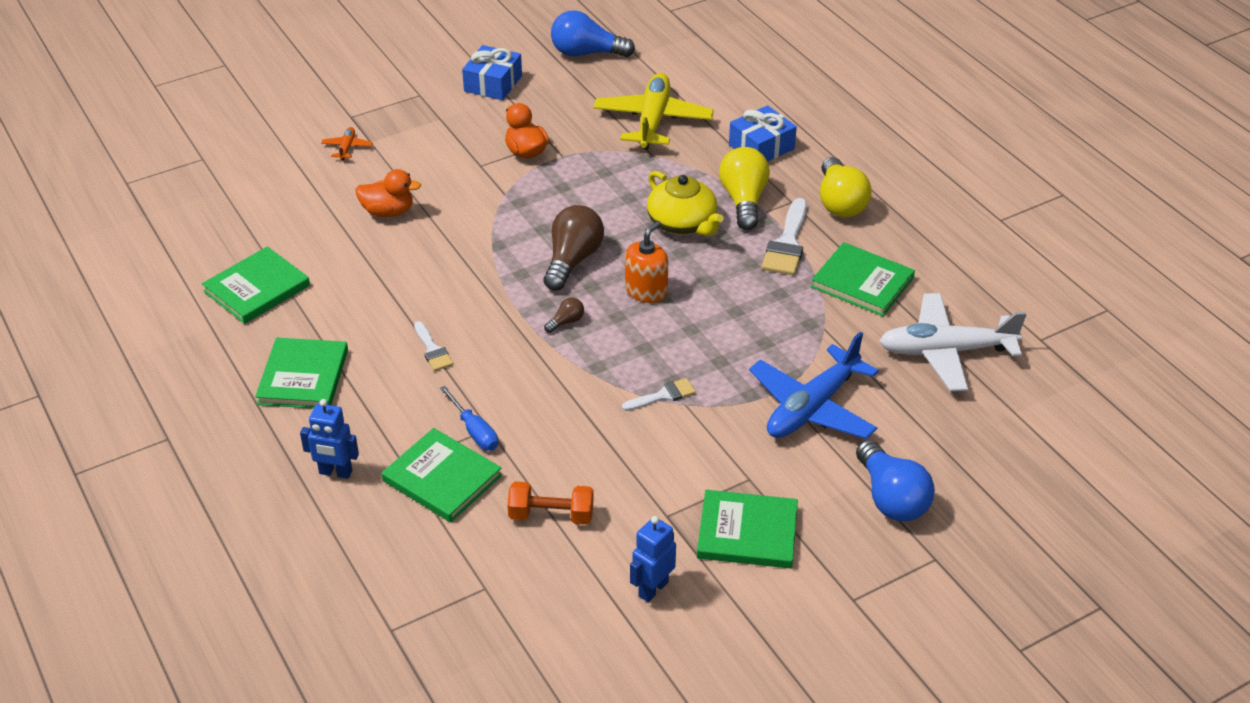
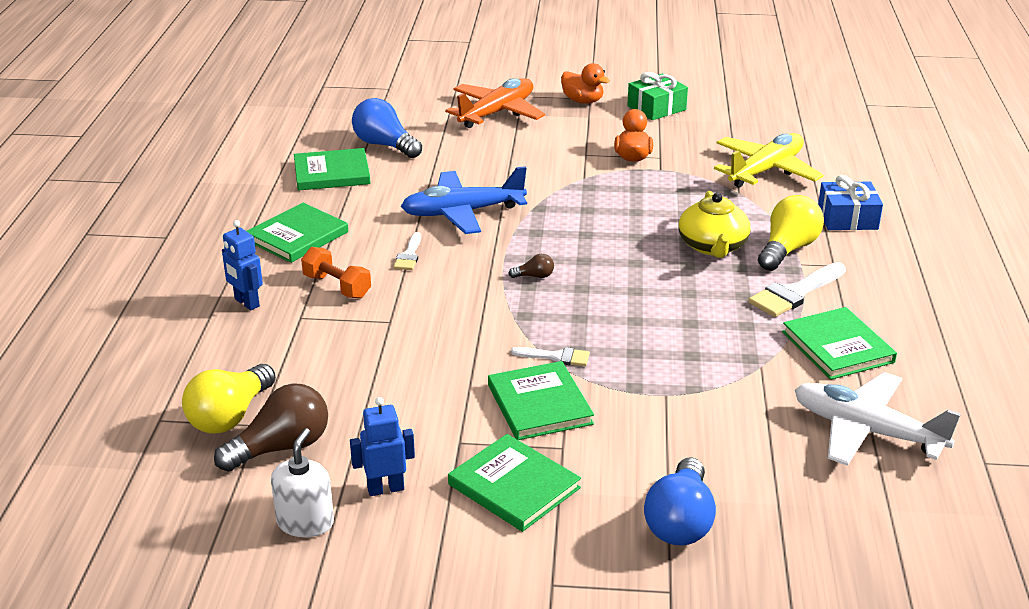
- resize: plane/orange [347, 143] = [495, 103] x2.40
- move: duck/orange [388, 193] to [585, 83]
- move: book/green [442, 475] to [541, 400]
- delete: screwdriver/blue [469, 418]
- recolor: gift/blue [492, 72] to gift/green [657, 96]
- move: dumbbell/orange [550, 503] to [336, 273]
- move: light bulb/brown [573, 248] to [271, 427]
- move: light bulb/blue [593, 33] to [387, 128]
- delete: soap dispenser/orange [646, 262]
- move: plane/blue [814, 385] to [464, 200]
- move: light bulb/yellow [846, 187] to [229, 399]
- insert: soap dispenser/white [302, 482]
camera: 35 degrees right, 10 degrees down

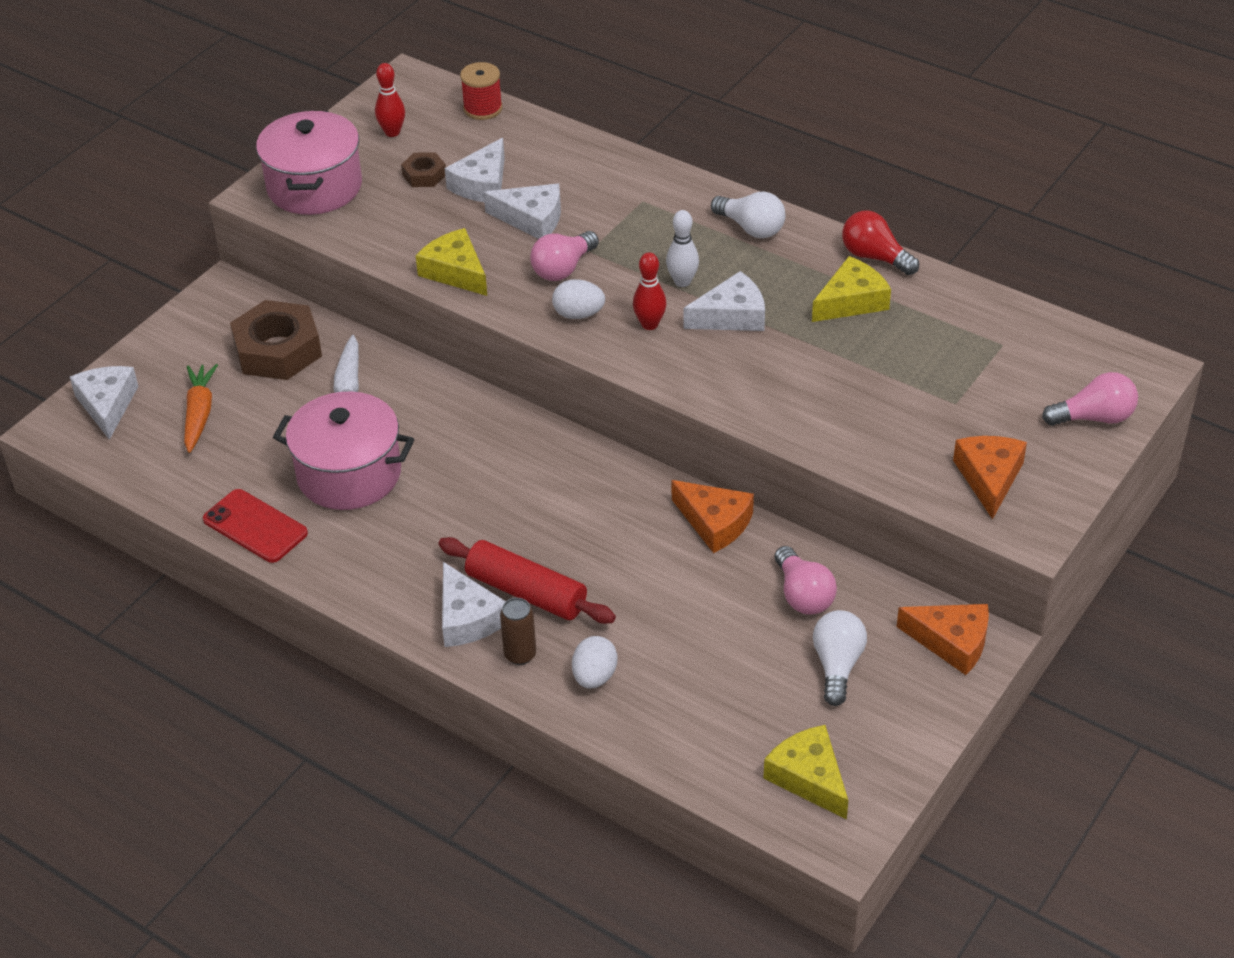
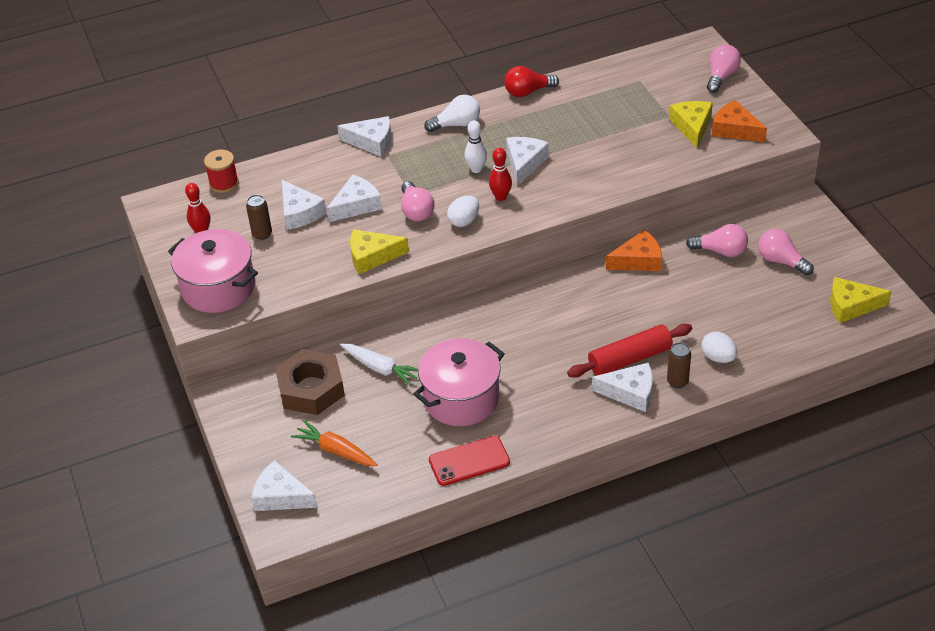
- replace: nut/brown [423, 169] to can/brown [259, 217]
- move: cheese/yellow [851, 289] to [691, 124]
- recolor: light bulb/white [840, 658] to light bulb/pink [786, 252]
- delete: cheese/orange [943, 639]
- insert: cheese/white [364, 136]
camera: 55 degrees left, 0 degrees up

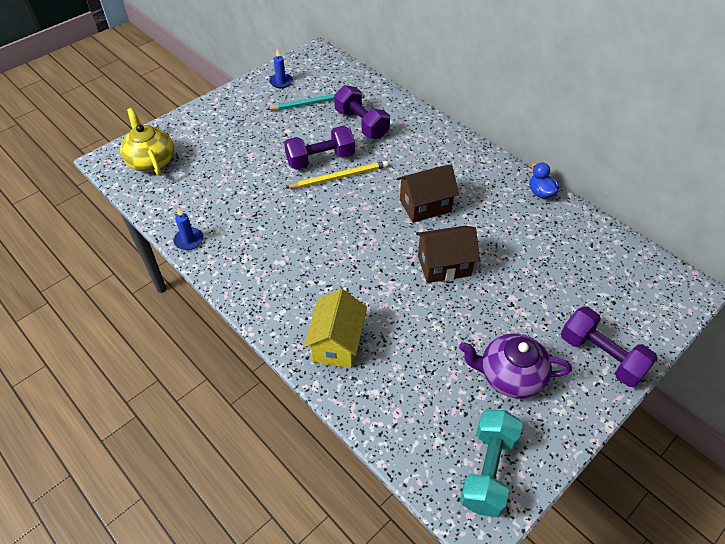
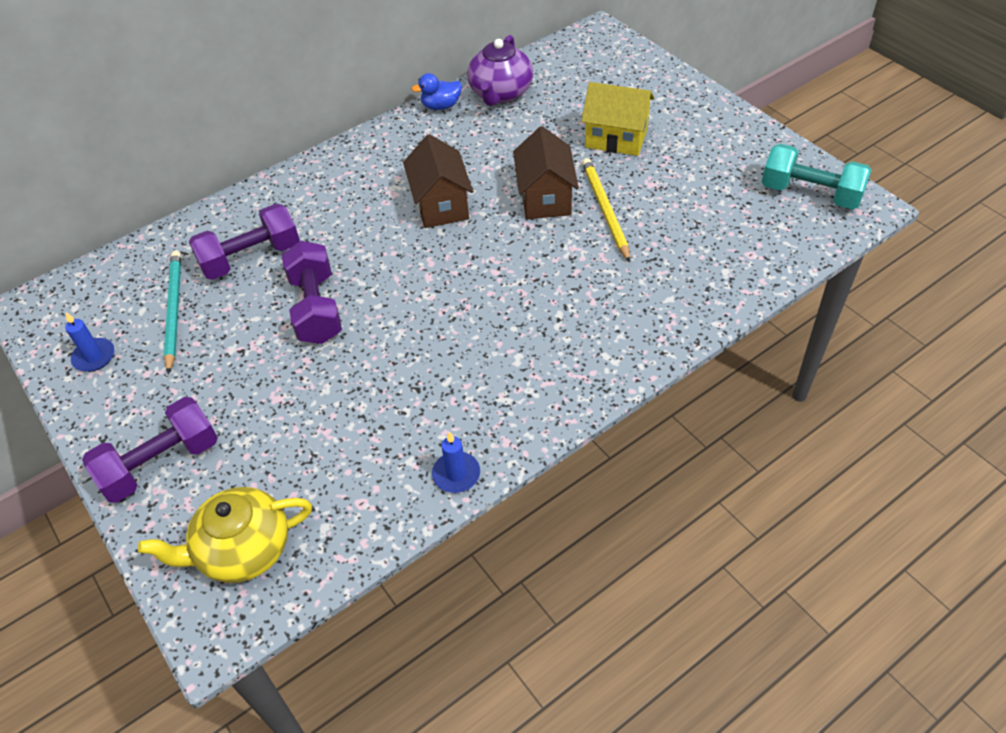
- move: pencil/yellow [337, 175] to [606, 210]
- move: house/yellow [335, 329] to [617, 119]
- move: teapot/purple [515, 366] to [500, 70]
- move: dumbbell/purple [609, 347] to [150, 450]
camera: 80 degrees left, 0 degrees up

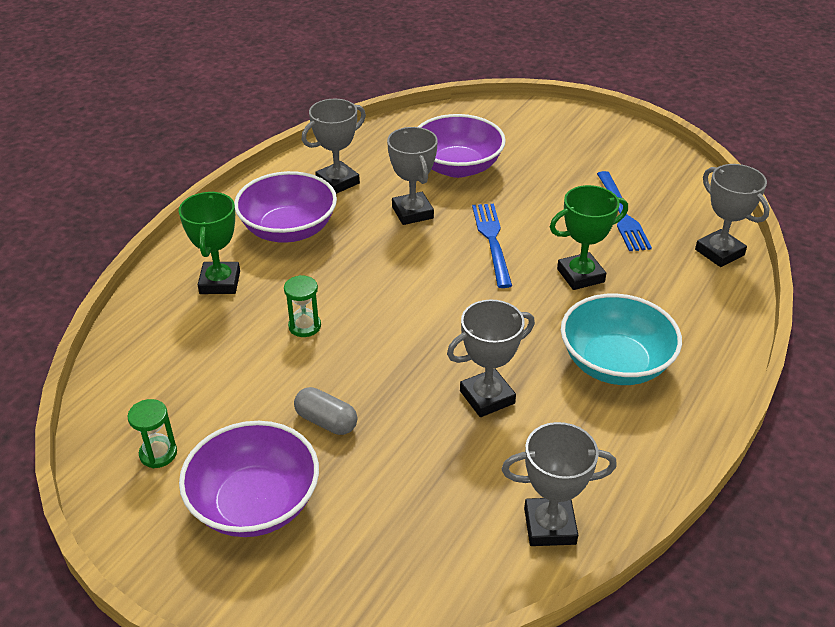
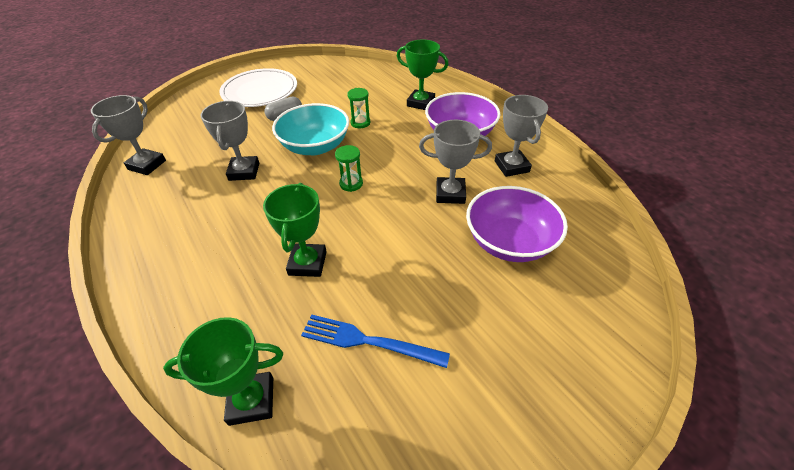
- move: hourglass/green [152, 433] to [349, 168]
- replace: bowl/purple [249, 479] to plate/white [258, 87]
- delete: fork/blue [492, 246]
- move: bowl/turquoise [621, 339] to [310, 129]
- recolor: trophy/grey [732, 215] to trophy/green [223, 371]
camera: 115 degrees right, 5 degrees up

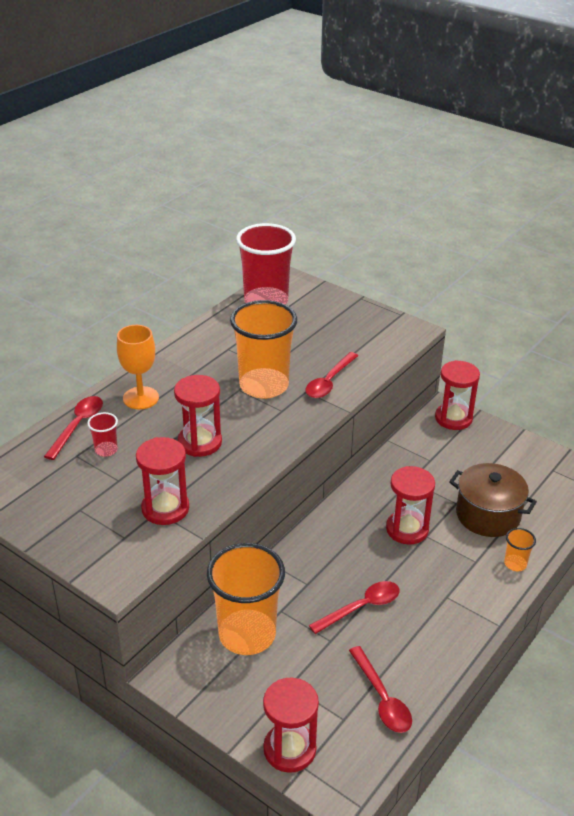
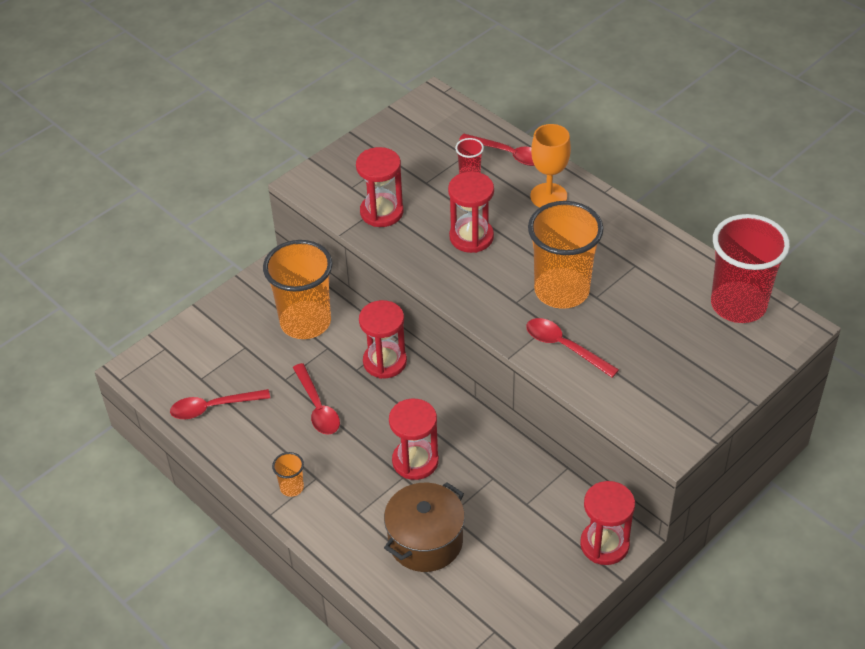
- move: hourglass/red [291, 725] to [383, 339]
- move: cup/orange [520, 549] to [288, 474]
camera: 100 degrees right, 10 degrees up

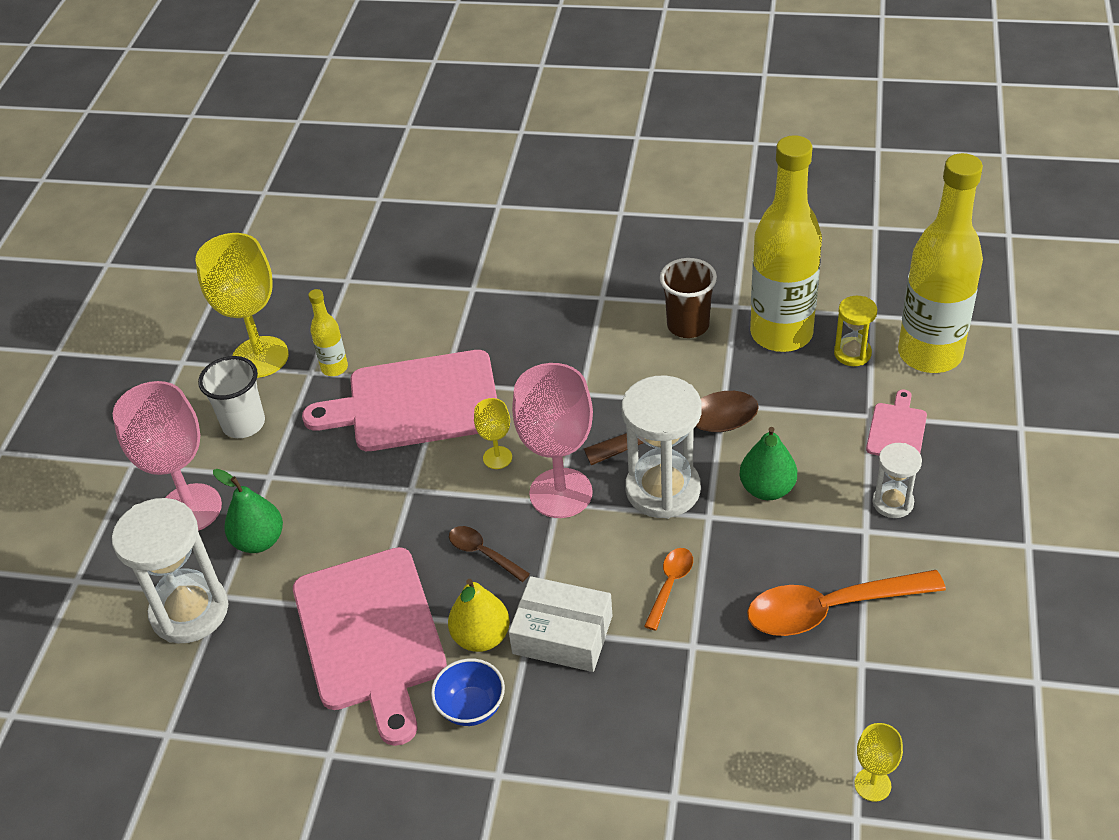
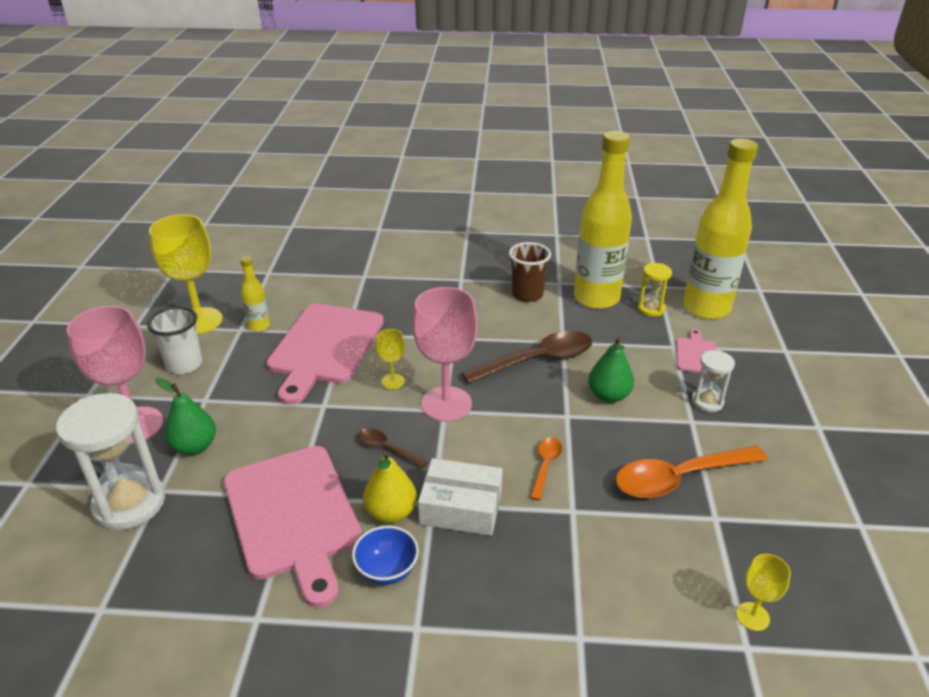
- rotate: cutting board/pink [399, 400] = [325, 354] 60 degrees counterclockwise
- delete: hourglass/white [662, 447]
camera: 10 degrees left, 10 degrees down

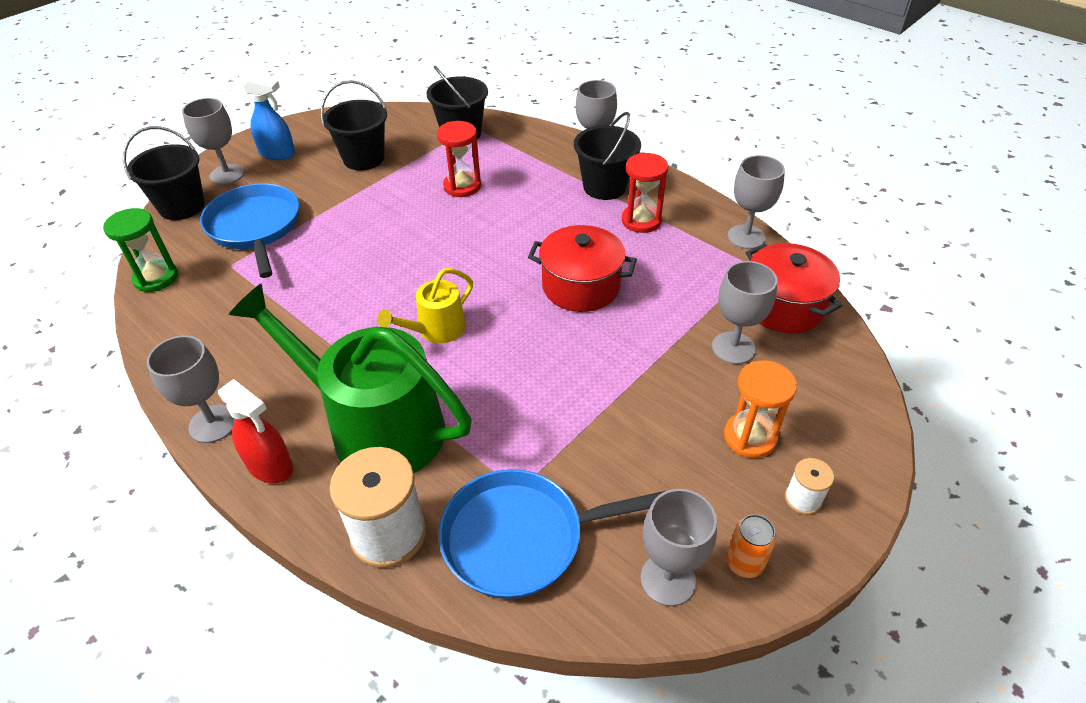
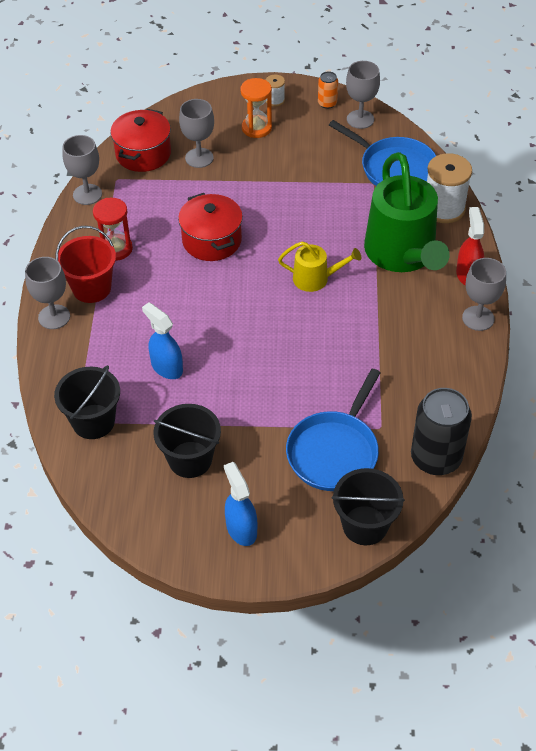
- replace: hourglass/green [140, 250] to can/black [441, 431]
- delete: goblet/grey [213, 141]
- replace: hourglass/red [459, 159] to spray bottle/blue [162, 340]
- recolor: bucket/black [607, 156] to bucket/red [86, 264]
camera: 130 degrees left, 5 degrees up

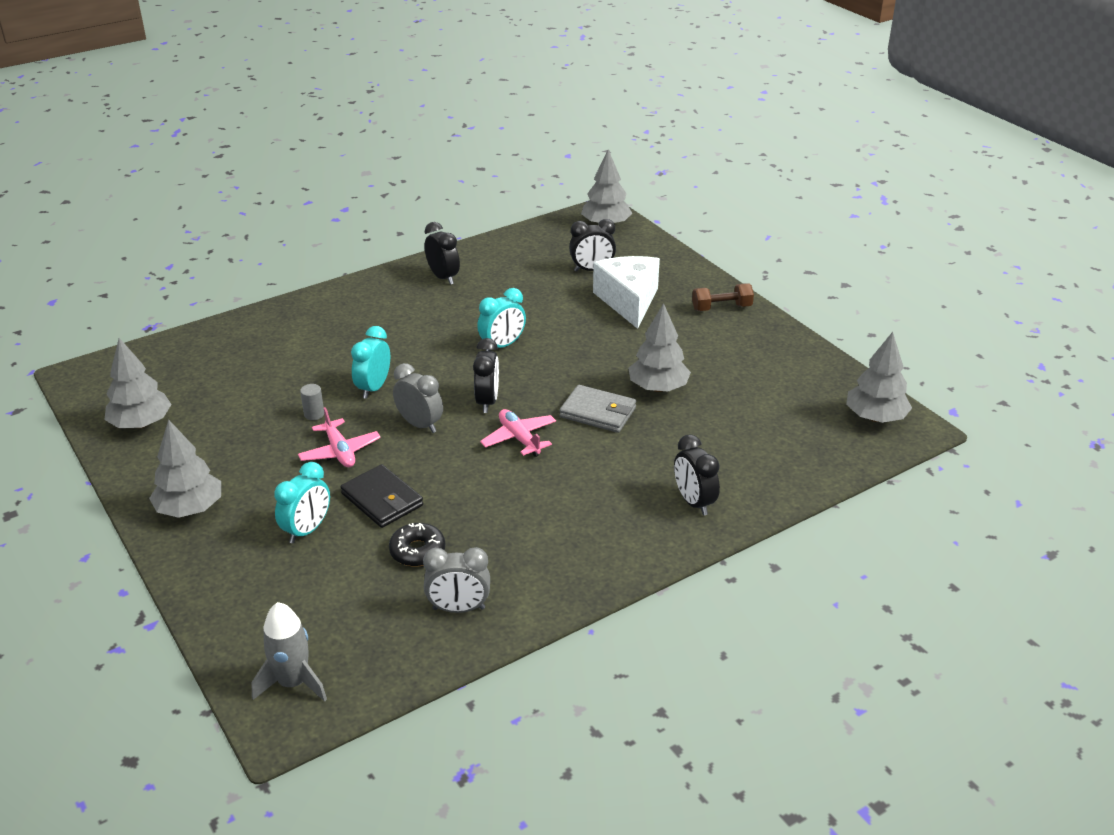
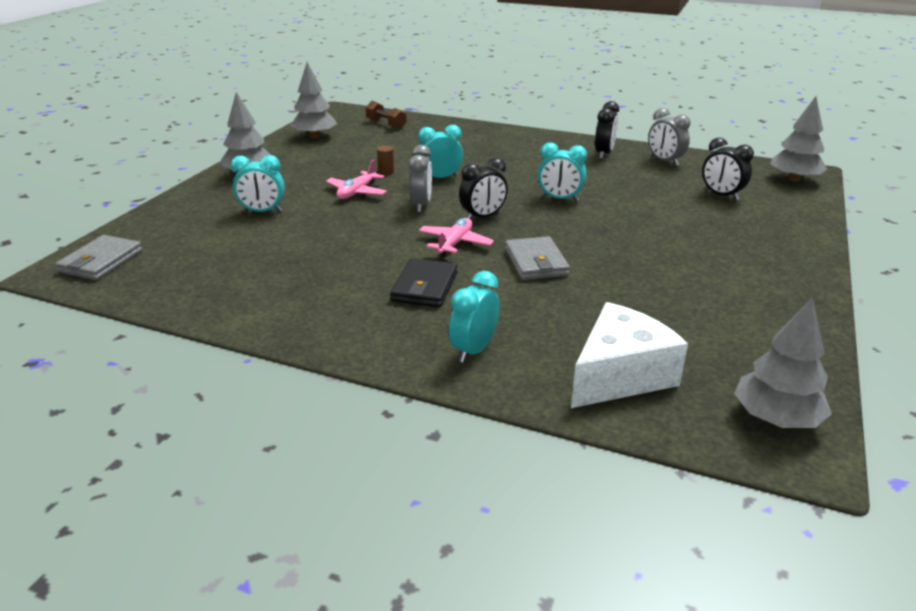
- replace: rocket/grey [289, 652] to wallet/grey [99, 257]
- recolor: cylinder/grey [312, 402] to cylinder/brown [385, 160]
- move: wallet/black [382, 496] to [424, 282]
- delete: donut/black [417, 545]
- move: clock/grey [456, 580] to [669, 137]
- move: cheese/white [626, 292] to [629, 355]
- delete: tree/grey [660, 347]
- recolor: clock/black [697, 475] to clock/turquoise [474, 317]
- move: dumbbell/brown [723, 297] to [386, 115]
camera: 55 degrees right, 5 degrees down

